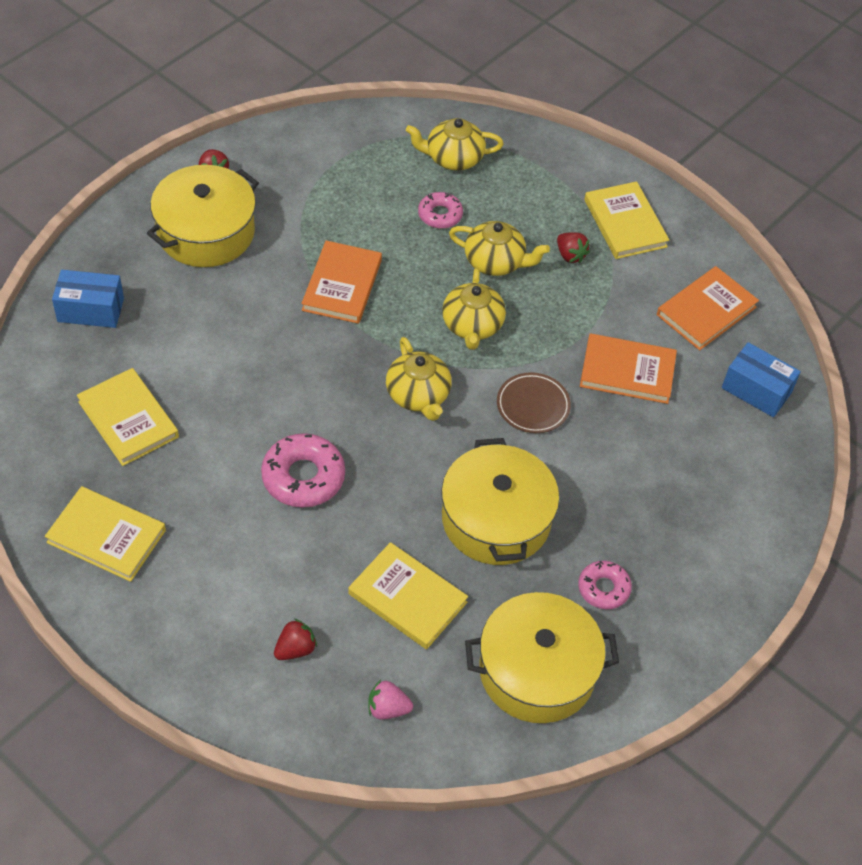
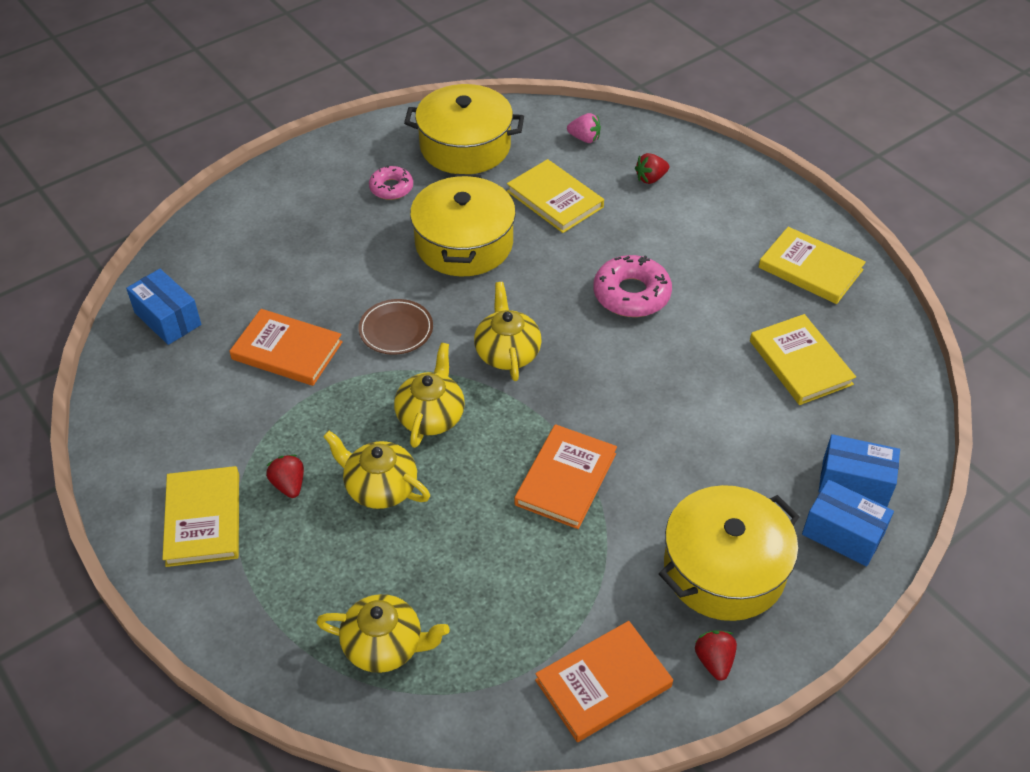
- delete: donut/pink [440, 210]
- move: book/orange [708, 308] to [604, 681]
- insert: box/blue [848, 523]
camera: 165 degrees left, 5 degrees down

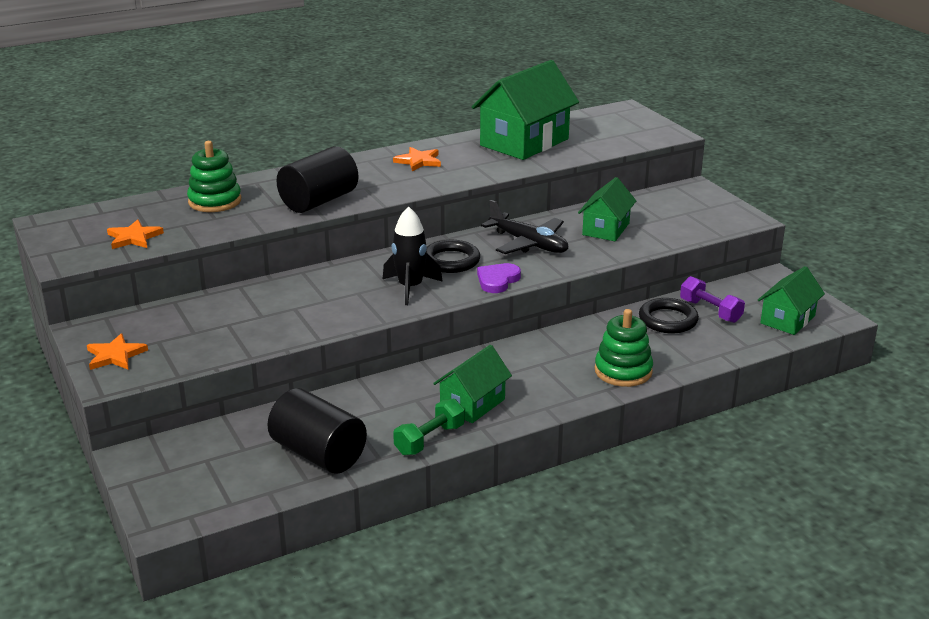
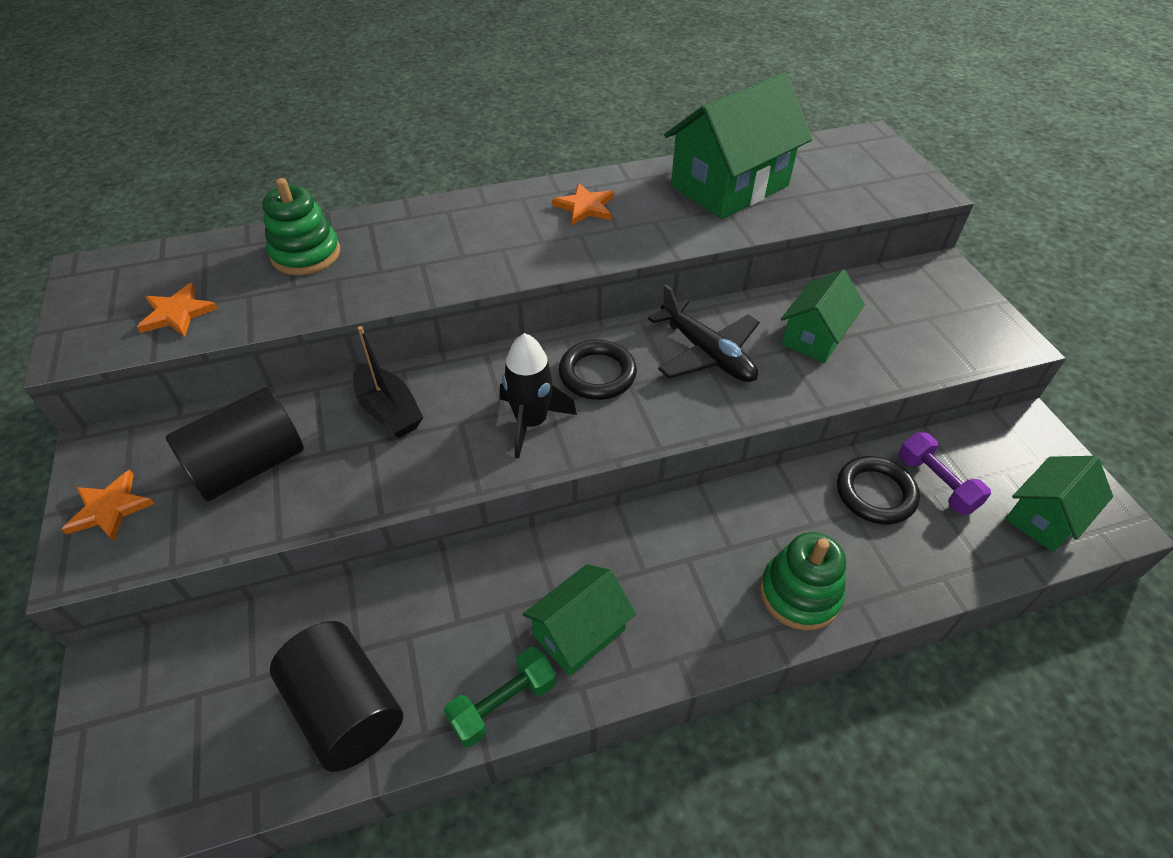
- move: cylinder/black [317, 179] to [234, 444]
- delete: heart/purple [499, 278]
- insert: boat/black [388, 382]
camera: 10 degrees right, 20 degrees up

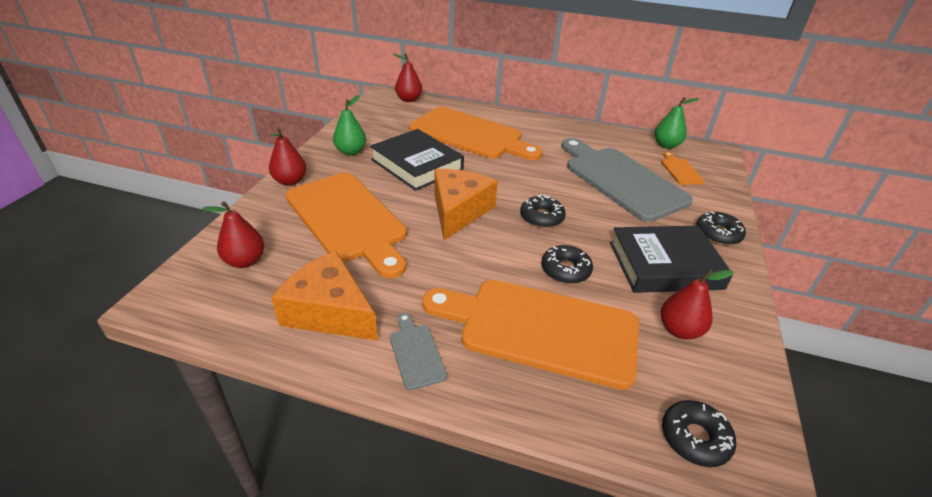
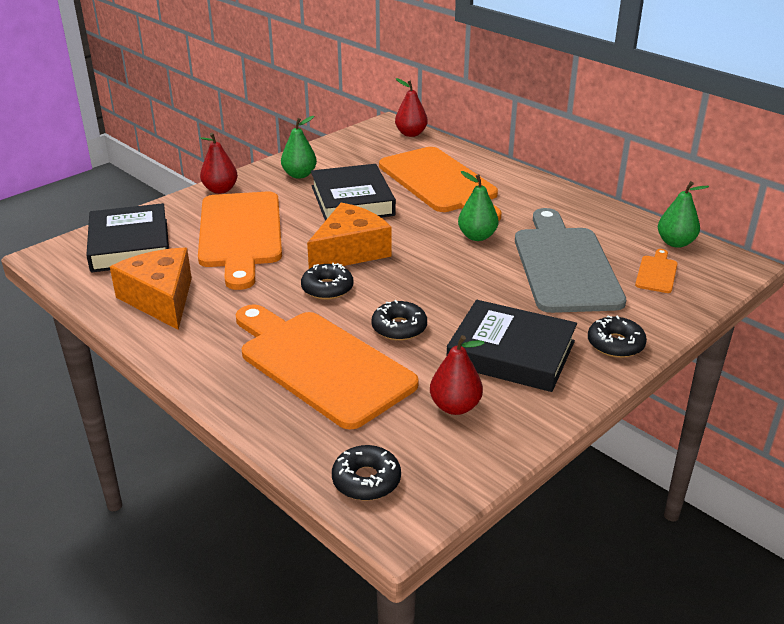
- replace: pear/red [233, 234] to book/black [127, 238]
- delete: cutting board/grey [418, 351]
- move: donut/black [543, 211] to [327, 281]
- insert: pear/green [478, 206]
camera: 30 degrees right, 5 degrees down

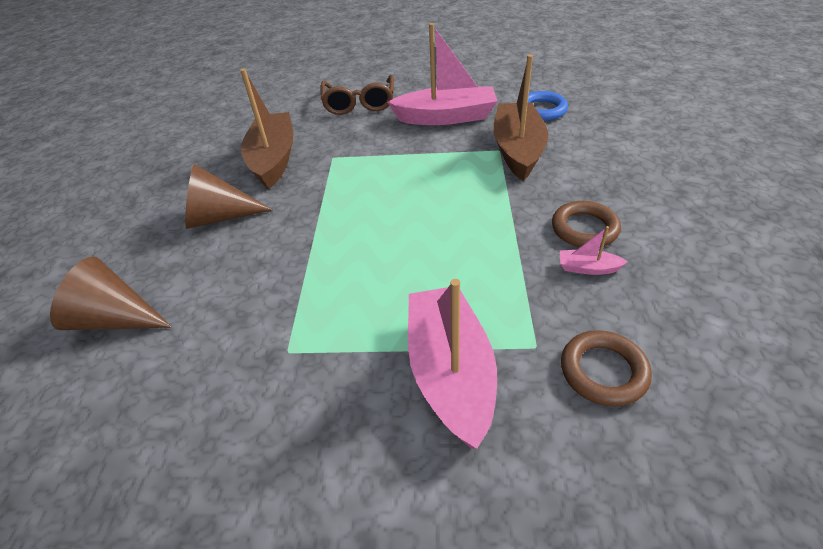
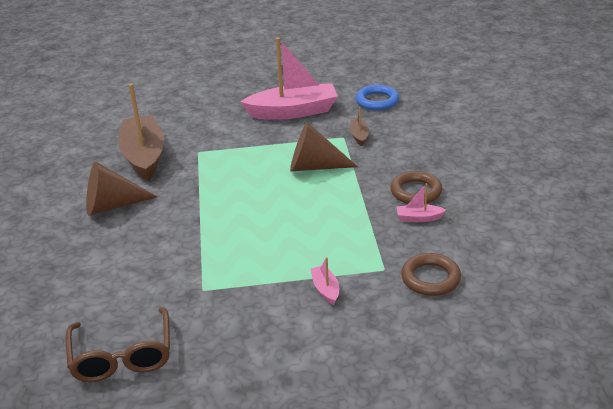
- move: cone/brown [111, 293] to [324, 146]
- move: glasses/brown [357, 95] to [117, 344]
- resize: boat/pink [452, 364] = [324, 281] x0.42
- resize: boat/brown [520, 117] = [359, 126] x0.42
camera: 10 degrees left, 10 degrees down

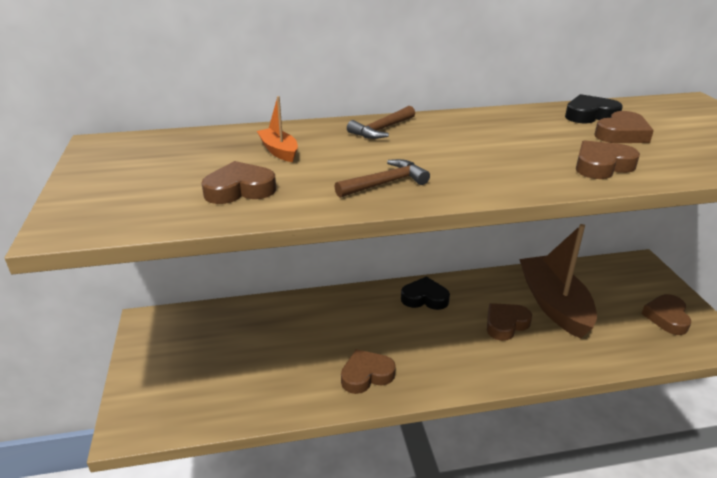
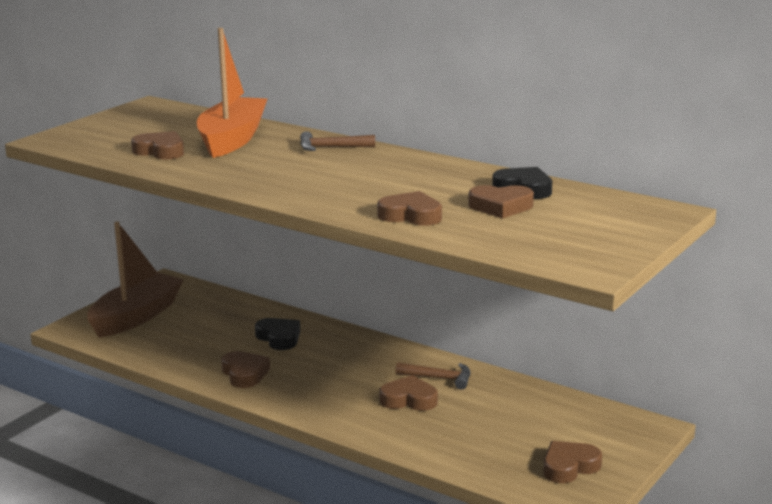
- resize: boat/orange [277, 129] = [232, 93] x2.24
- move: hammer/brown [382, 178] to [433, 375]
- rotate: heart/brown [368, 371] = [245, 369] 45 degrees clockwise
- move: heart/black [425, 293] to [277, 334]
- move: boat/brown [558, 281] to [135, 279]
camera: 45 degrees right, 10 degrees down

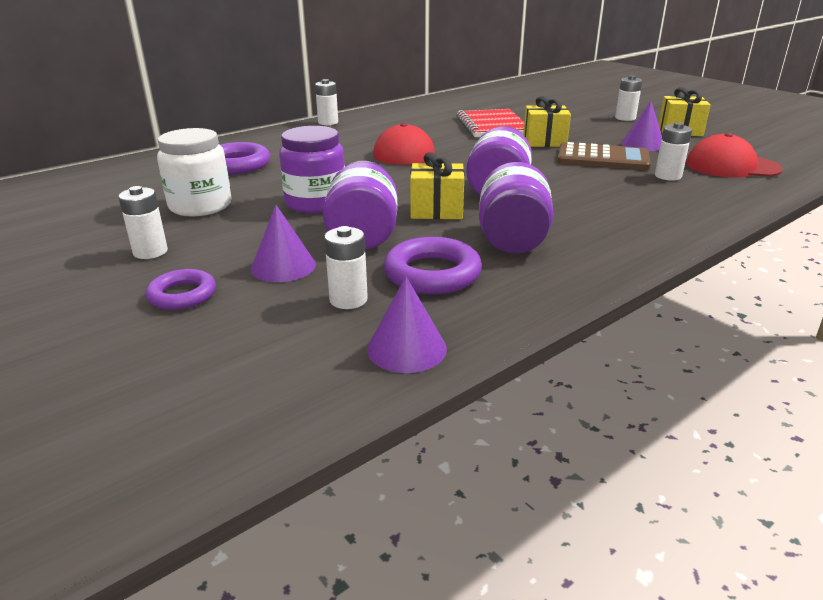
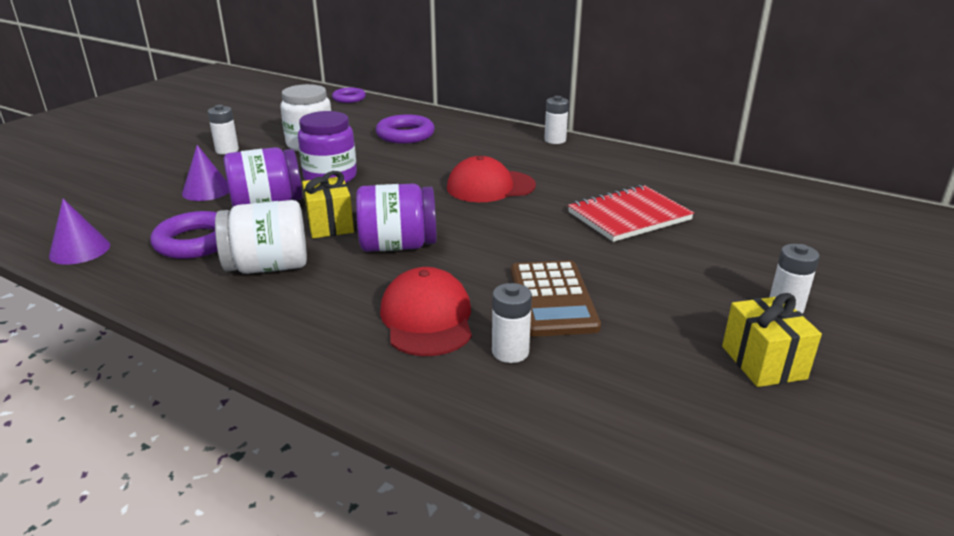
- move: ring/purple [181, 289] to [349, 95]
- delete: battery/white [346, 267]
- recolor: jar/purple [516, 208] to jar/white [261, 237]
- delete: gift/yellow [547, 121]
- delete: cone/purple [641, 126]
- move: cap/red [734, 155] to [426, 311]
camera: 70 degrees right, 0 degrees up

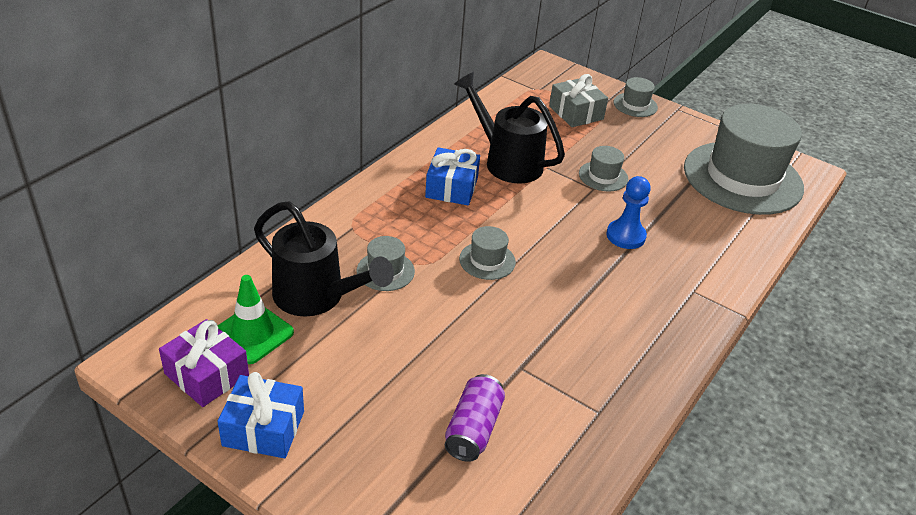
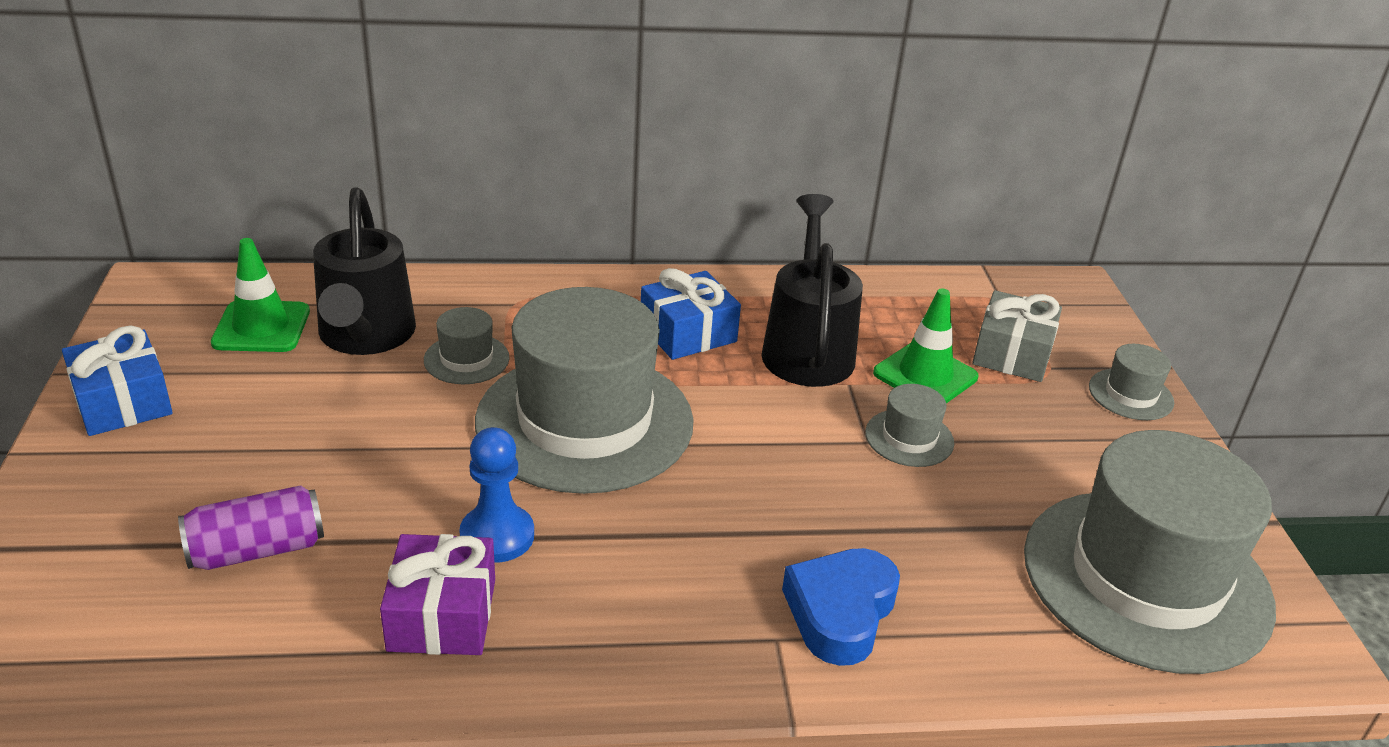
- move: gift/purple [204, 363] to [437, 594]
- resize: hat/grey [487, 253] = [584, 390] x2.42
- move: pawn/blue [628, 212] to [496, 495]
- insert: heart/blue [841, 607]
- insert: traffic cone/green [925, 345]
camera: 50 degrees right, 5 degrees down

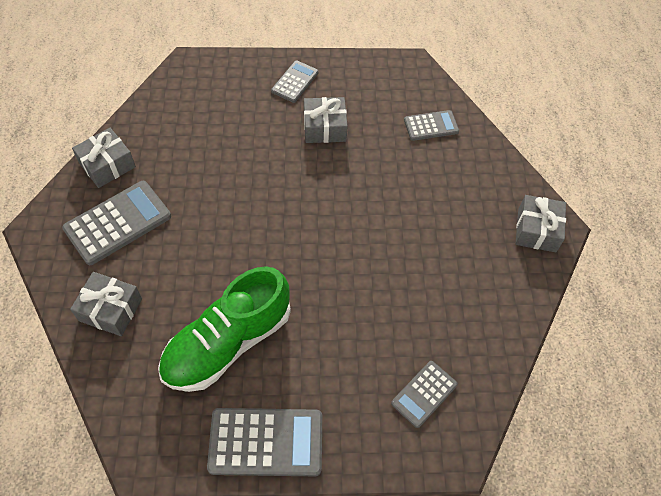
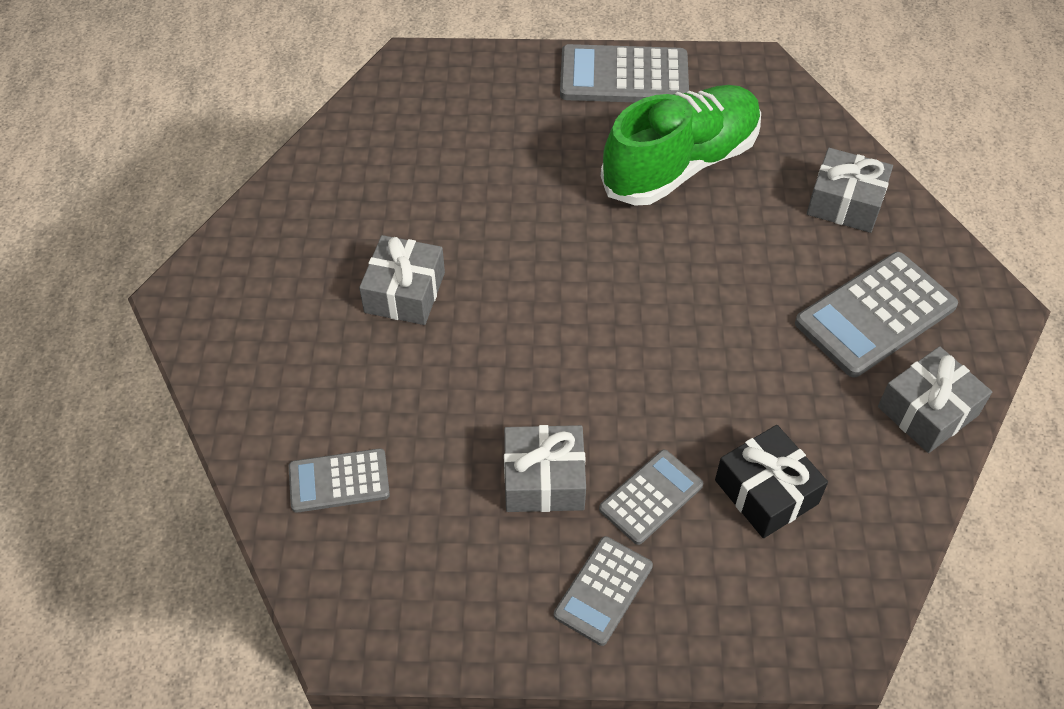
- move: calculator/grey [424, 394] to [651, 497]
- move: gift/grey [541, 223] to [402, 280]
- insert: gift/black [771, 481]
camera: 175 degrees left, 5 degrees down

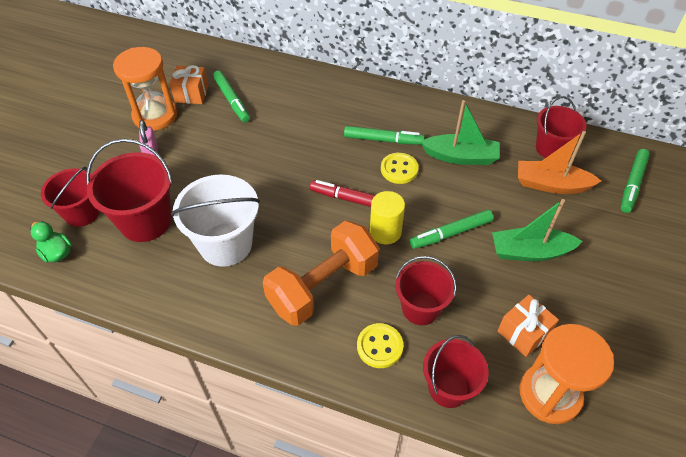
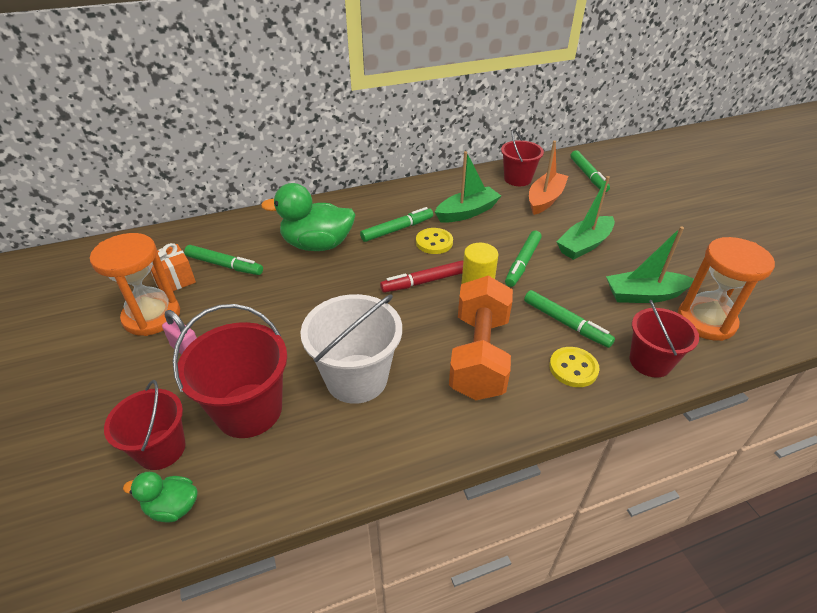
- replace: bucket/red [426, 290] to marker/green [569, 319]
- replace: gift/orange [528, 326] to boat/green [650, 265]
- rotate: boat/orange [559, 162] = [548, 178] 150 degrees clockwise
- insert: duck/green [308, 217]
camera: 40 degrees left, 10 degrees down

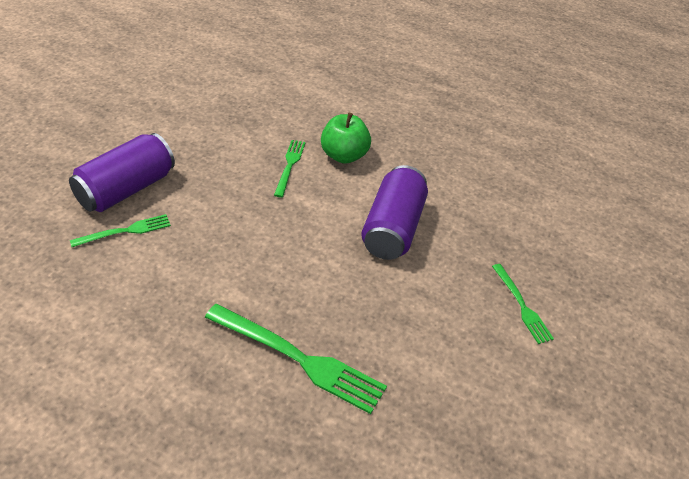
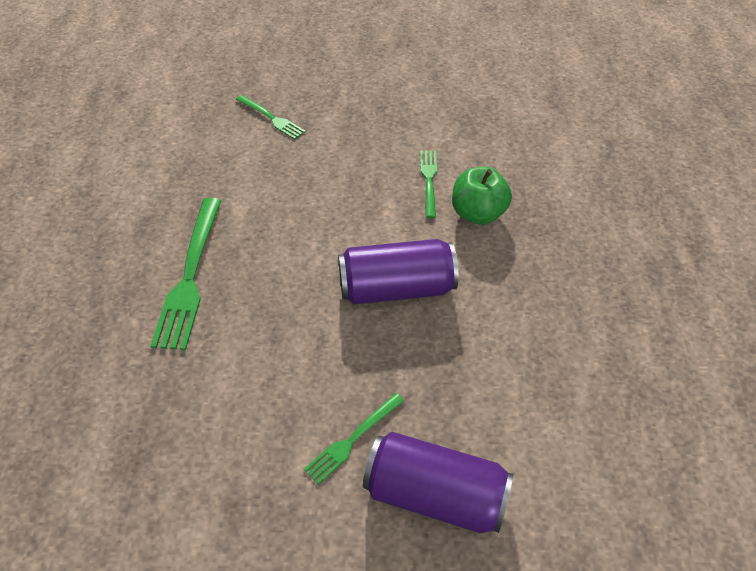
- move: can/purple [122, 172] to [438, 482]
- rotate: fork/green [290, 168] = [428, 184] 75 degrees counterclockwise
camera: 70 degrees right, 5 degrees up

